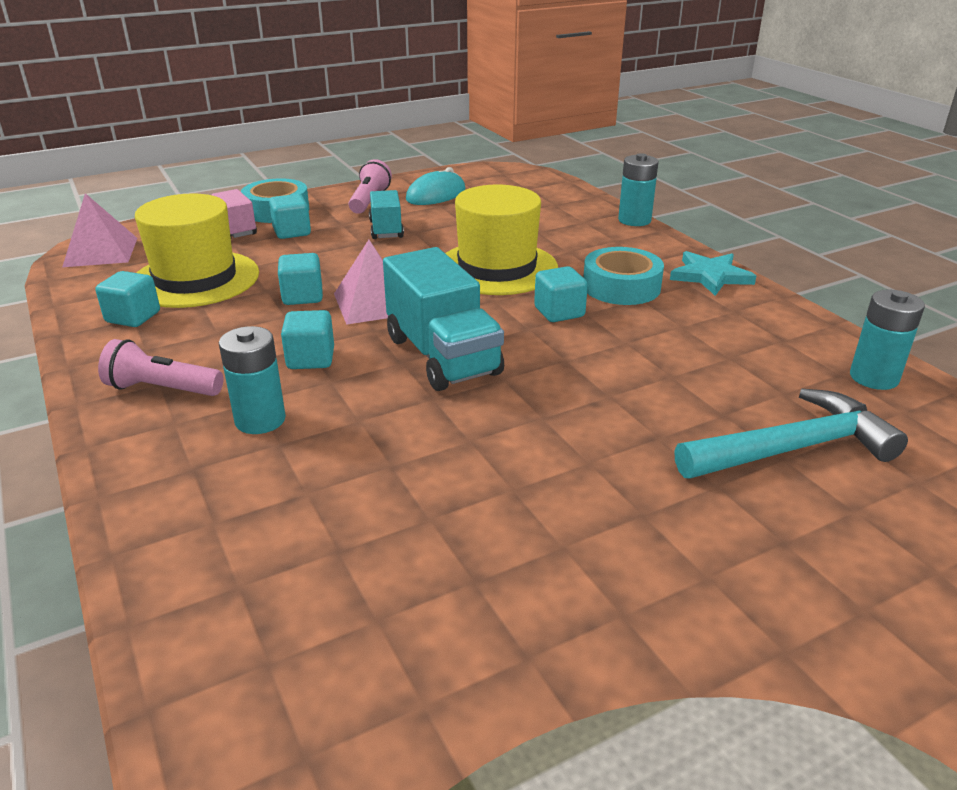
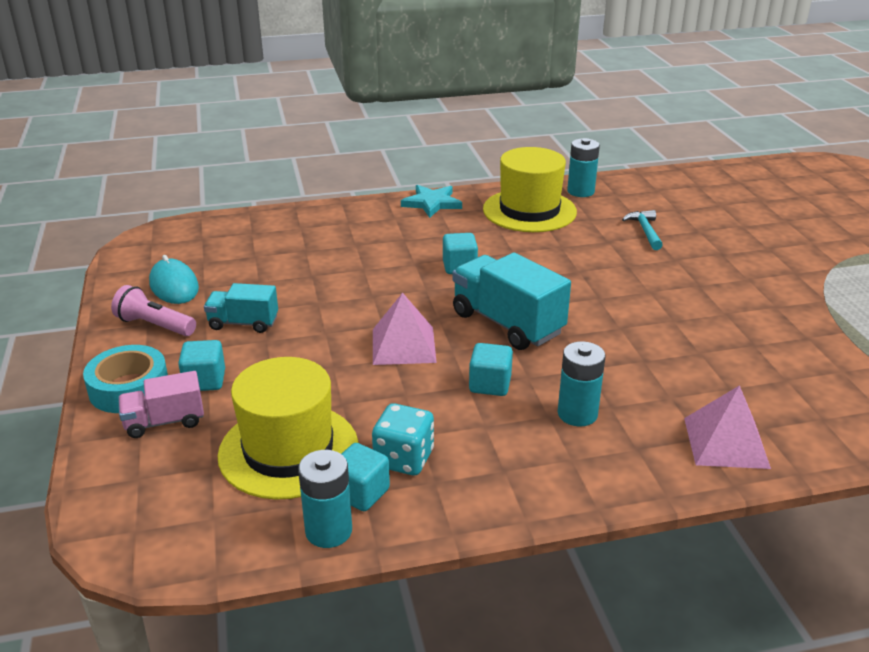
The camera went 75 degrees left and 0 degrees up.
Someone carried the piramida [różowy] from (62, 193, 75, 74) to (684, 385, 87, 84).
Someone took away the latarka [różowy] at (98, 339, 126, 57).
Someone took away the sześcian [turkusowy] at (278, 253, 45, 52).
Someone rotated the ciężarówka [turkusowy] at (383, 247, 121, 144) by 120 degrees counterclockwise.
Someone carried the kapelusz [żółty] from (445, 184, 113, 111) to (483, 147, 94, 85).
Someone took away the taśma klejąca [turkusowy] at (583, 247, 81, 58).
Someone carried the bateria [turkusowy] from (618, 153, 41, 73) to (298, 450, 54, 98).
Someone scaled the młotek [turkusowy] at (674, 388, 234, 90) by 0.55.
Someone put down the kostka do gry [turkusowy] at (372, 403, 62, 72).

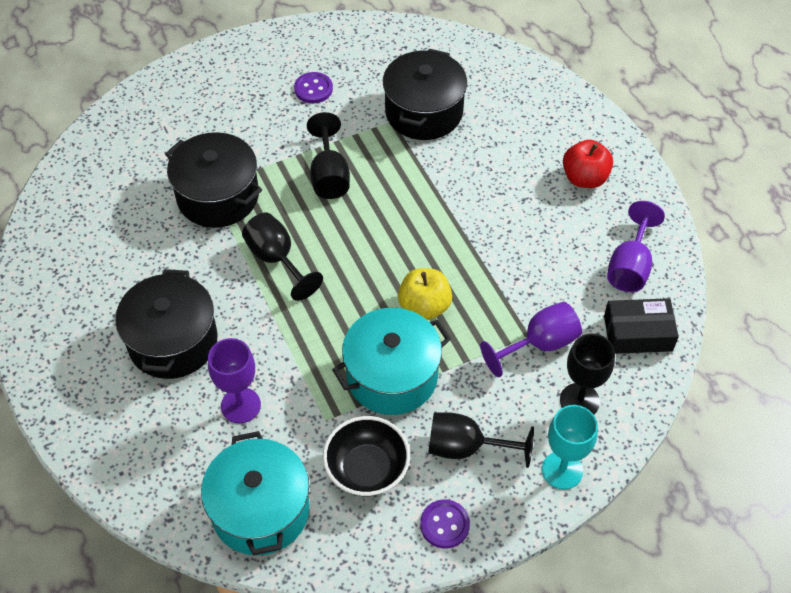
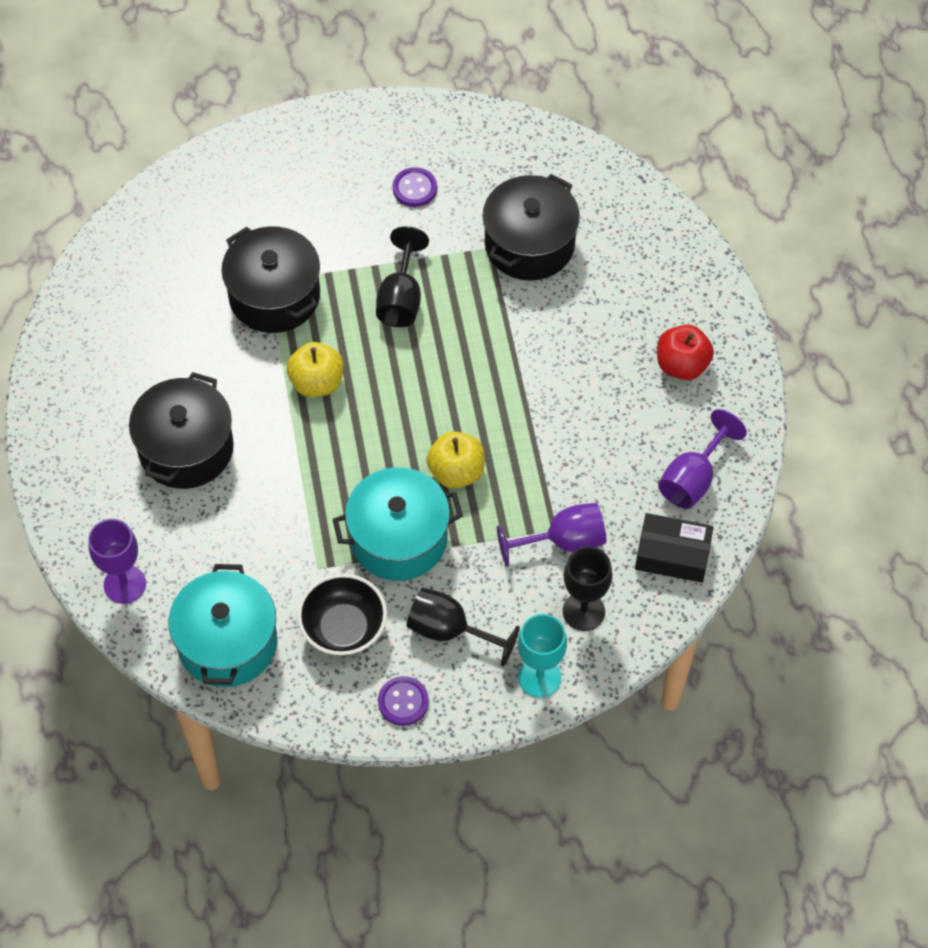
The camera went 15 degrees right and 5 degrees up.
Someone carried the kielich [fioletowy] from (208, 338, 53, 85) to (88, 519, 58, 85).
Someone swapped the kielich [czarny] at (242, 213, 81, 88) for the jabłko [żółty] at (287, 342, 57, 55).

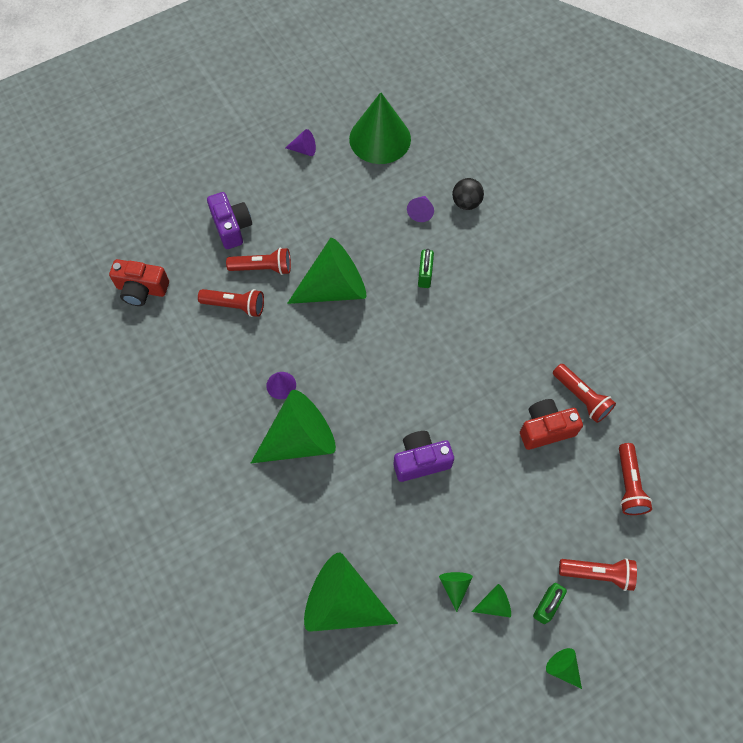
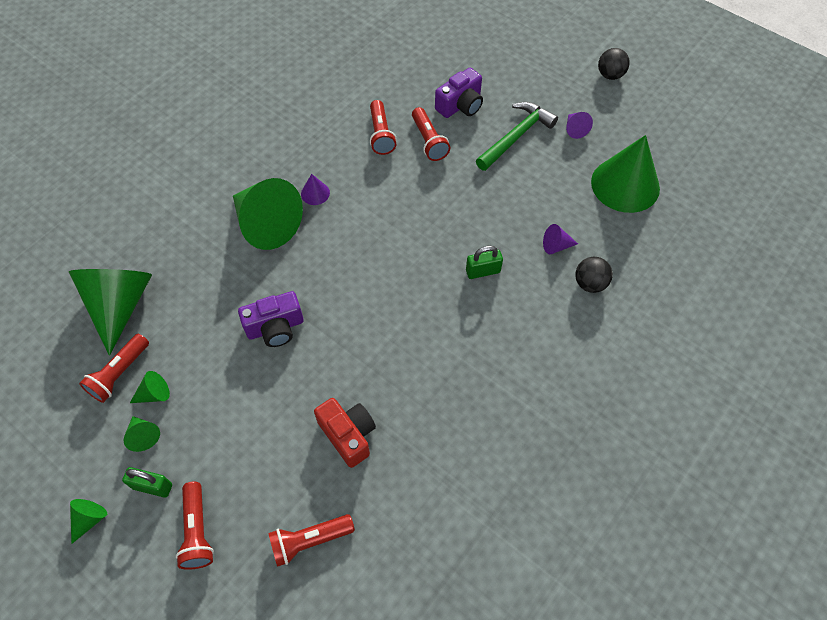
The camera went 70 degrees right and 5 degrees down.
Someone took away the aparat fotograficzny [czerwony] at (109, 259, 60, 47).
Someone took away the stożek [zielony] at (287, 238, 79, 66).
Someone rotated the aparat fotograficzny [fioletowy] at (394, 431, 60, 51) by 105 degrees clockwise.
Someone carried the latarka [czerwony] from (553, 364, 63, 59) to (79, 334, 70, 69).
Someone put down the młotek [zielony] at (476, 102, 82, 69).
Someone put down the piłka [czarny] at (598, 48, 32, 32).

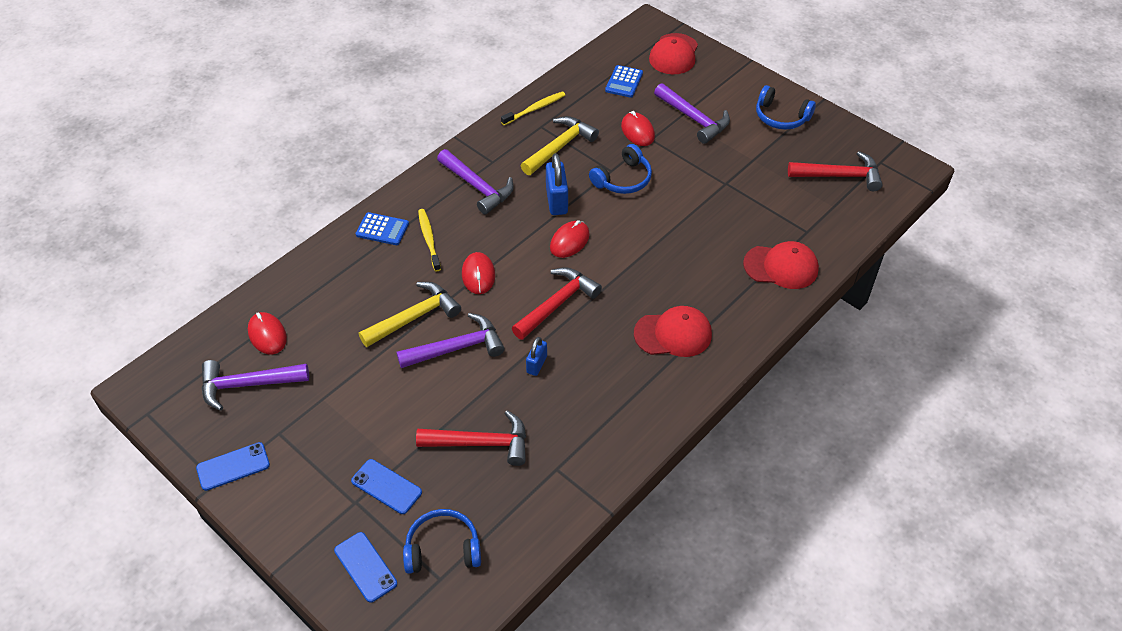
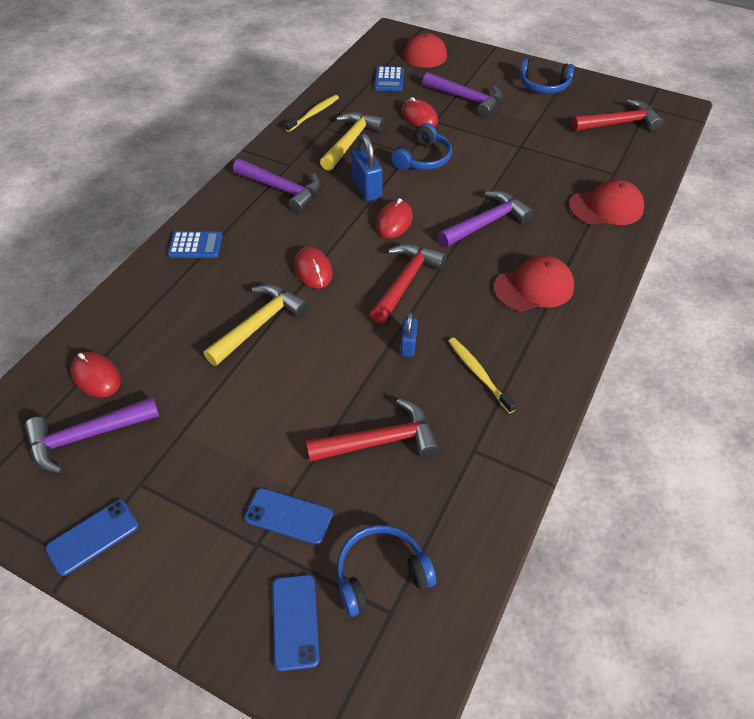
The camera went 15 degrees left and 0 degrees up.
Someone rotated the telefon [niebieski] at (334, 532, 63, 71) by 45 degrees clockwise.
Someone carried the młotek [fioletowy] from (396, 313, 108, 55) to (438, 191, 96, 56).
Someone carried the szczoteczka do zębów [żółty] from (418, 209, 23, 62) to (448, 338, 69, 76).

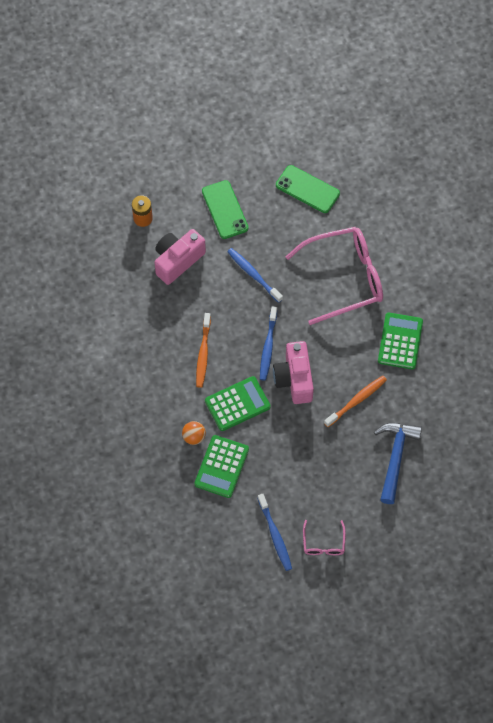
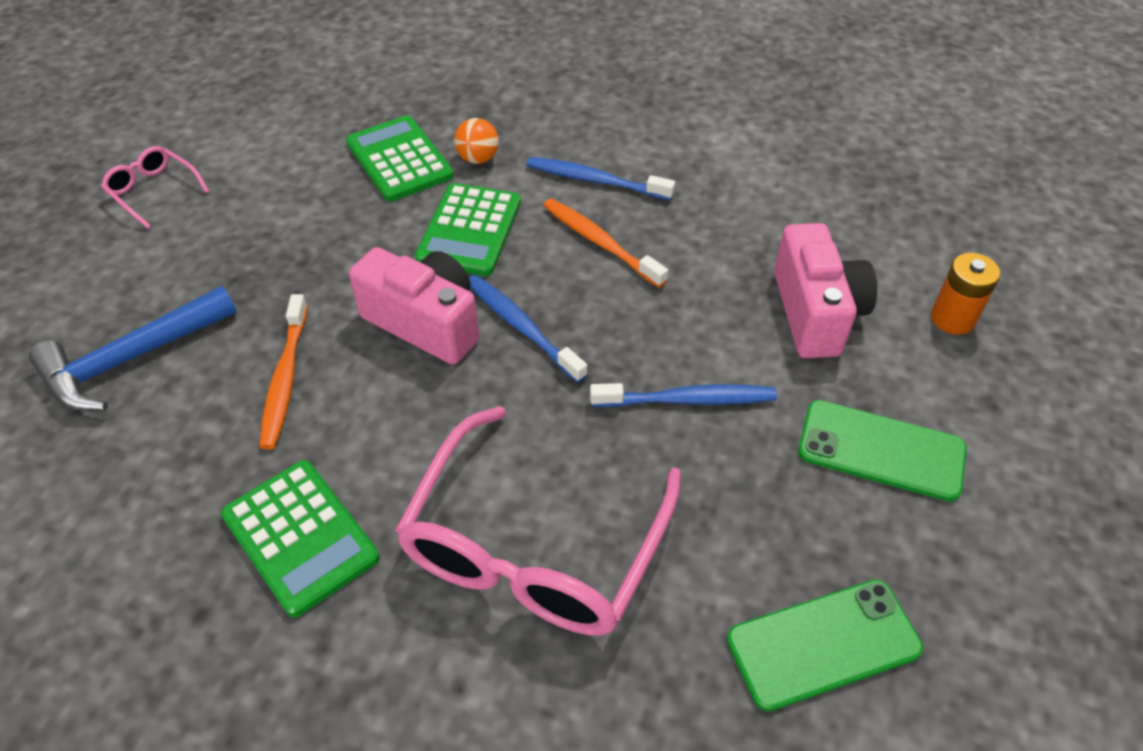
The camera went 130 degrees right and 15 degrees down.
Someone carried the szczoteczka do zębów [niebieski] from (258, 494, 34, 77) to (527, 157, 148, 44).
Someone rotated the młotek [niebieski] at (374, 423, 48, 81) by 90 degrees clockwise.

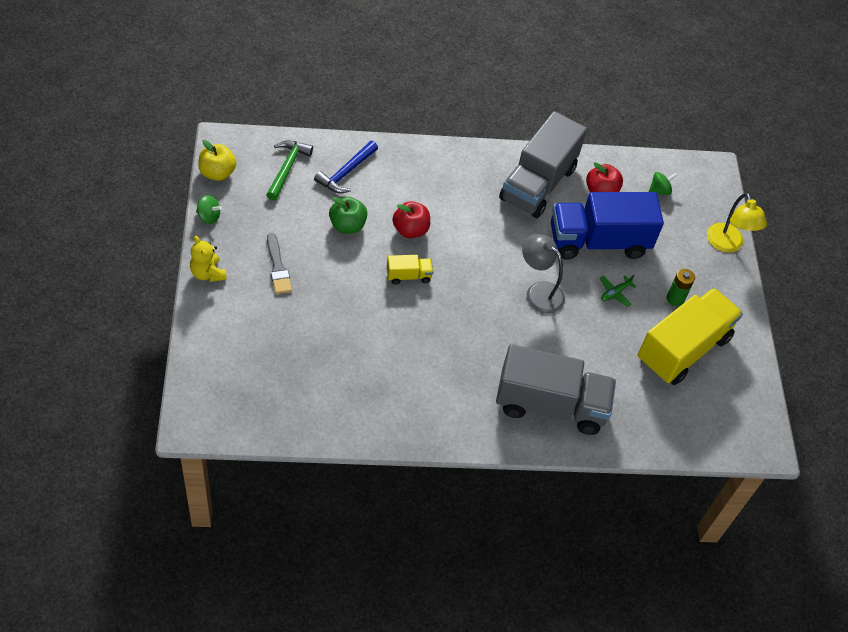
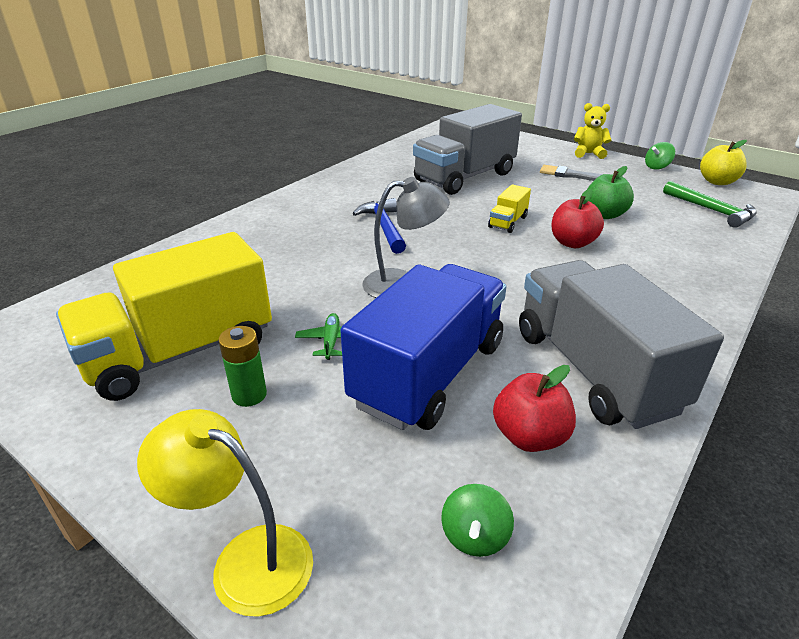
The camera went 135 degrees right and 20 degrees down.
Someone carried the młotek [niebieski] from (314, 141, 64, 52) to (353, 198, 53, 56).
Someone carried the ciężarówka [szary] from (496, 344, 120, 91) to (413, 104, 109, 91).
Someone rotated the ciężarówka [żółty] at (638, 288, 105, 97) by 60 degrees clockwise.

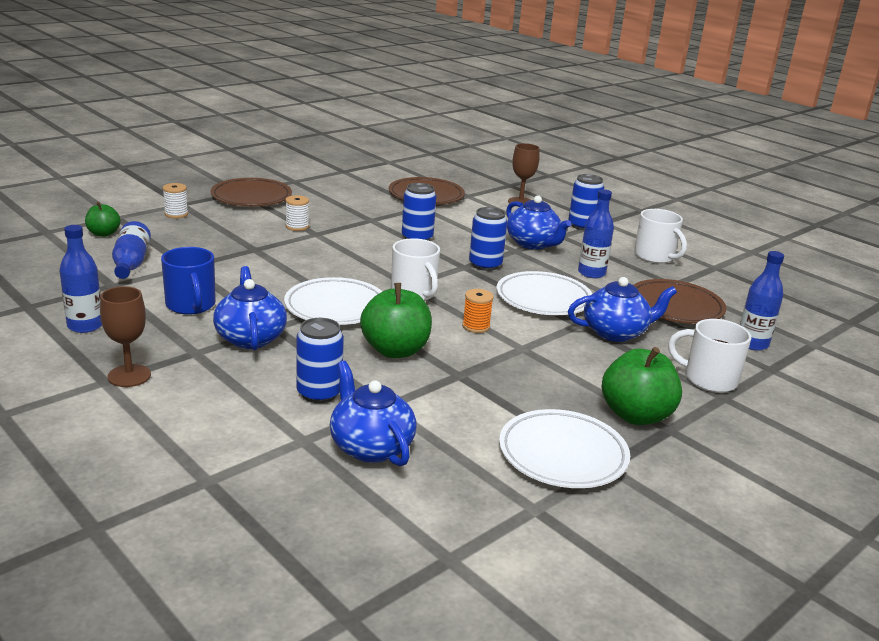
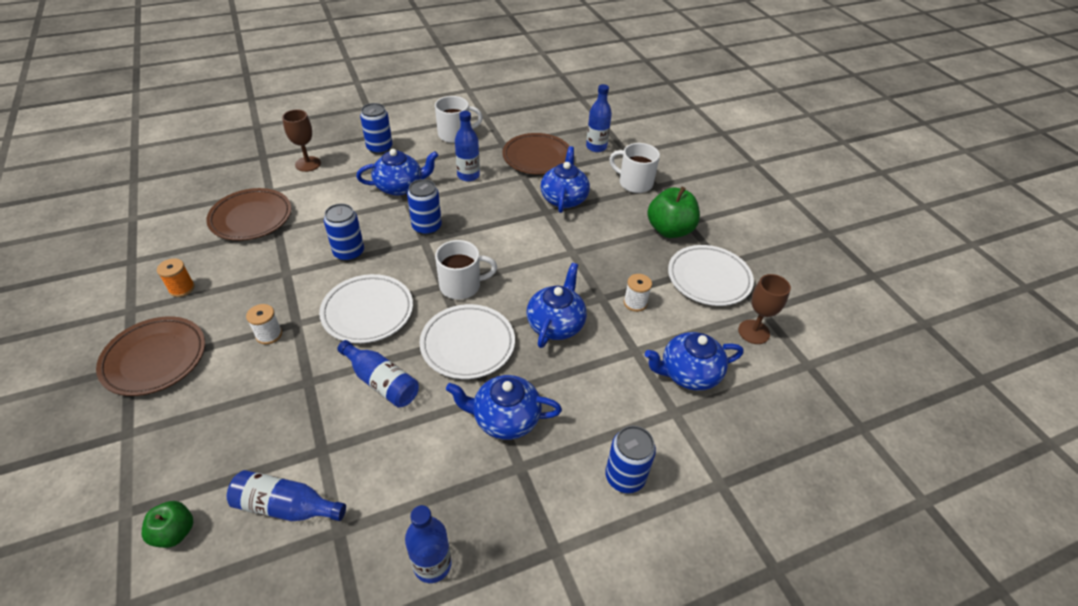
The camera went 70 degrees left and 20 degrees up.
Someone carried the kielich [brązowy] from (100, 286, 51, 101) to (738, 274, 53, 70).
Someone took away the kubek [niebieski] at (161, 247, 55, 68).
Someone carried the szpulka [biały] from (163, 183, 25, 35) to (624, 274, 28, 38).
Someone carried the puszka [niebieski] from (296, 318, 48, 85) to (605, 426, 51, 67).
Someone swapped the jabłko [zielony] at (360, 283, 72, 75) for the imbryk [niebieski] at (526, 263, 61, 85).
Someone carried the szpulka [pomarańczowy] from (462, 289, 32, 44) to (157, 258, 38, 39).
Someone carried the talerz [biały] from (496, 271, 96, 44) to (319, 274, 94, 69).
Someone rotated the kubek [biały] at (668, 319, 83, 74) by 75 degrees clockwise.
Someone put down the butelka [niebieski] at (337, 340, 82, 68).

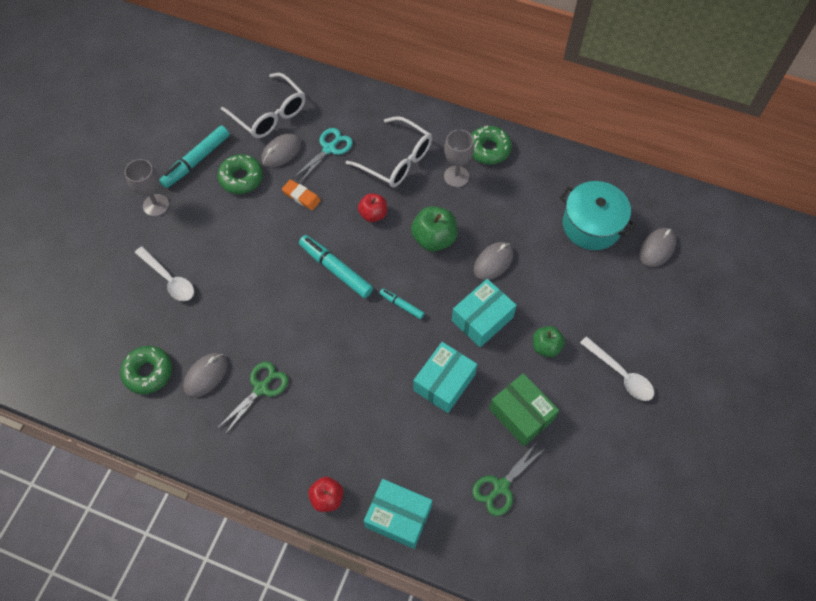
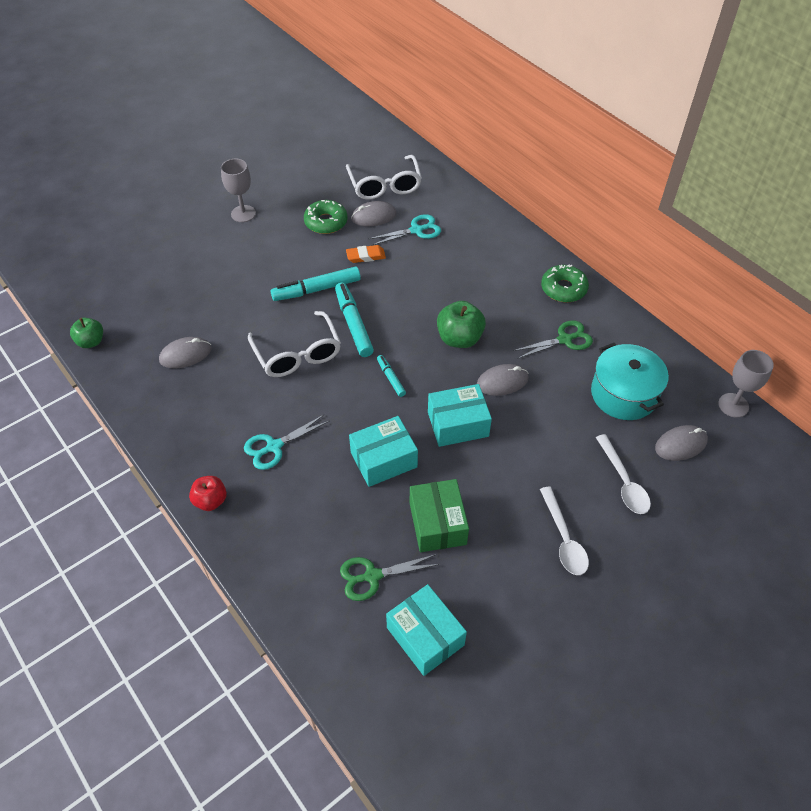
The camera went 30 degrees right and 10 degrees down.
Someone took away the donut [zielony] at (120, 346, 52, 48).
Someone carried the łyżka [biały] from (135, 246, 59, 55) to (596, 434, 55, 80).
Someone carried the flamaster [turkusowy] from (159, 125, 71, 63) to (271, 266, 90, 35).
Someone carried the nożyczki [zielony] from (218, 362, 70, 73) to (513, 320, 80, 39).
Someone rotated the gumka do mazania [pomarańczowy] at (282, 179, 39, 31) by 75 degrees counterclockwise.
Someone carried the okulary [biały] from (346, 116, 86, 72) to (248, 311, 93, 66).
Someone took away the jabłko [czerwony] at (358, 193, 29, 29).
Someone carried the pudełko [turkusowy] from (364, 479, 68, 70) to (386, 584, 81, 92).
Someone carried the kielich [szary] from (444, 129, 30, 59) to (718, 350, 56, 68).
Someone carried the jabłko [zielony] from (533, 326, 32, 31) to (70, 318, 33, 30).
Someone put down the nożyczki [turkusowy] at (244, 414, 85, 56).

